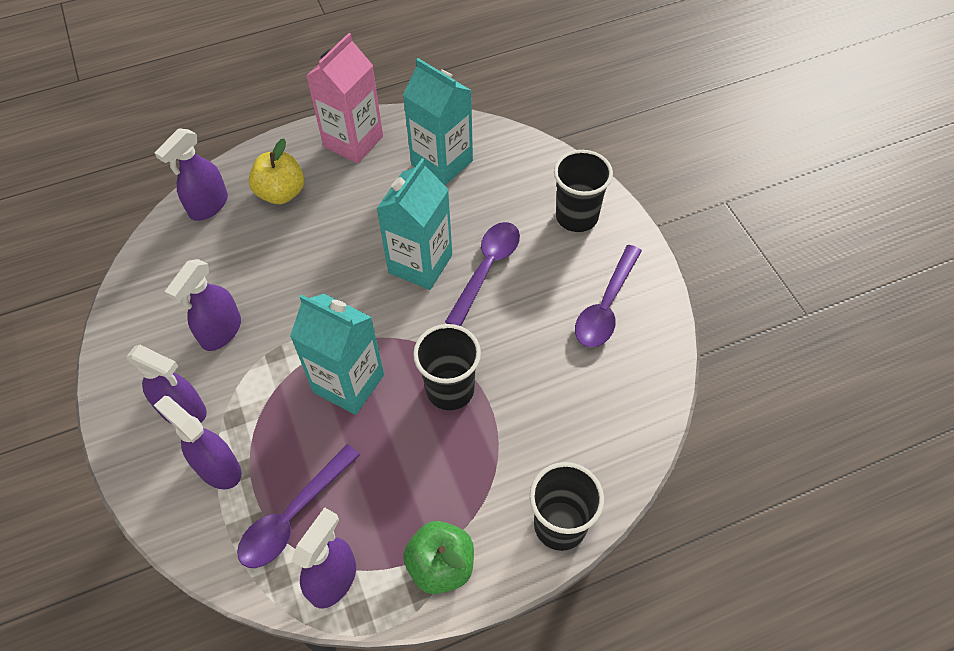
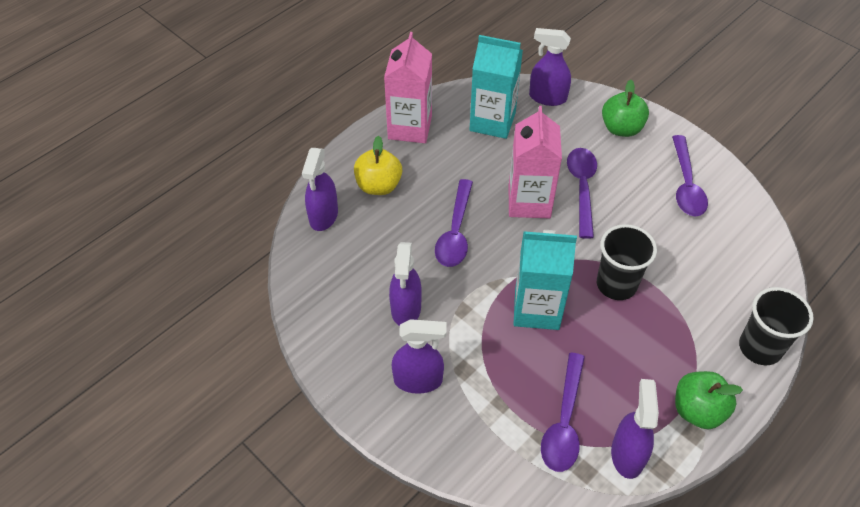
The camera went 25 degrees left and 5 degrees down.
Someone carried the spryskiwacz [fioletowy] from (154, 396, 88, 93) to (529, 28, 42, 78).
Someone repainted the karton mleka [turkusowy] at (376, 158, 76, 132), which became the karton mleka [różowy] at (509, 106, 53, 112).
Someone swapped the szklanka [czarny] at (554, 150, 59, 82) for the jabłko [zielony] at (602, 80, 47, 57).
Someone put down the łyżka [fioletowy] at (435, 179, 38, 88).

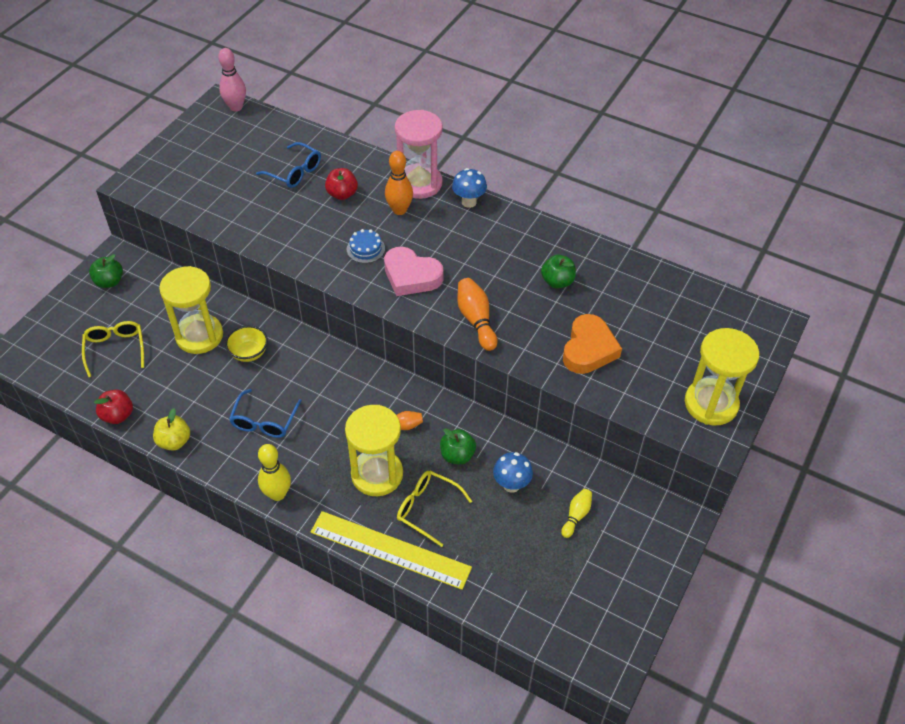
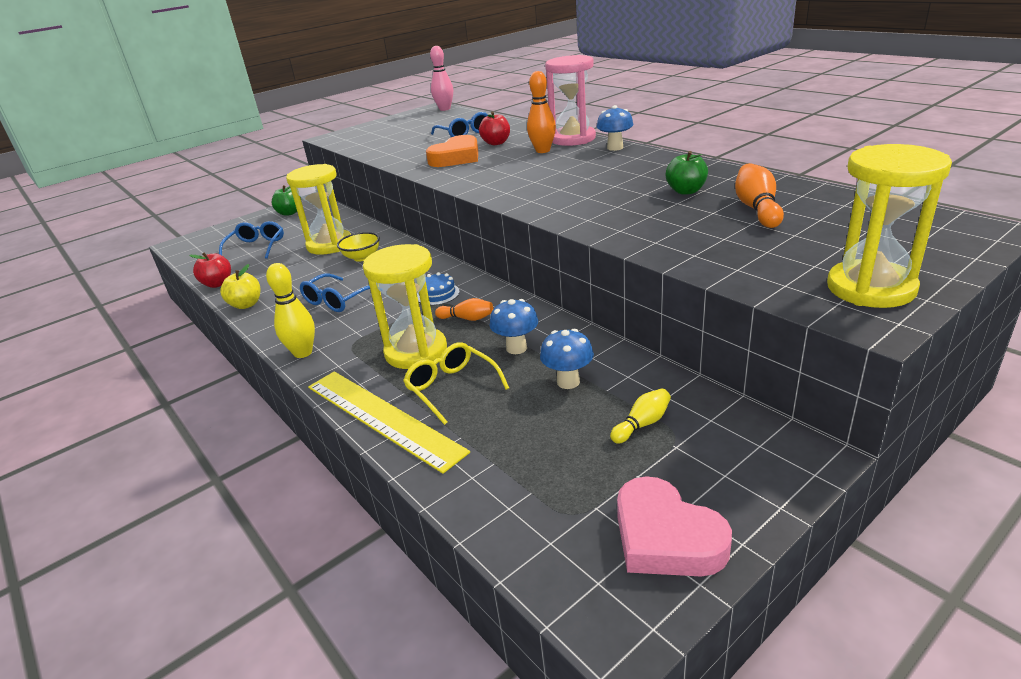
The camera went 25 degrees right and 20 degrees down.
Someone repainted the okulary [żółty] at (82, 321, 62, 56), which became the okulary [niebieski] at (219, 221, 65, 38).
Someone carried the tort [niebieski] from (347, 229, 38, 34) to (417, 272, 43, 33).
Someone carried the serce [różowy] from (384, 247, 59, 49) to (617, 476, 115, 100).
Someone swapped the jabłko [zielony] at (440, 428, 36, 37) for the grzyb [niebieski] at (490, 299, 48, 55).
Someone carried the kręgiel [pomarańczowy] from (457, 278, 41, 73) to (735, 163, 49, 65).
Someone carried the serce [pomarańczowy] from (563, 314, 59, 60) to (426, 135, 52, 32).

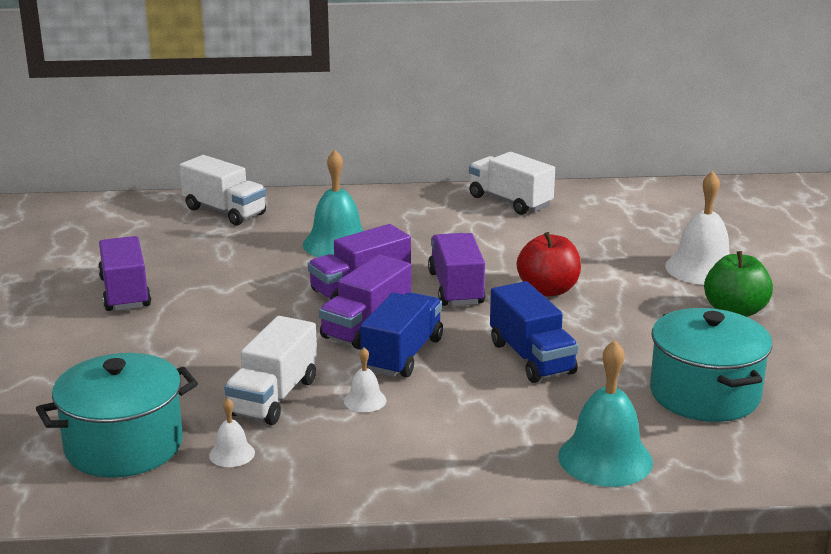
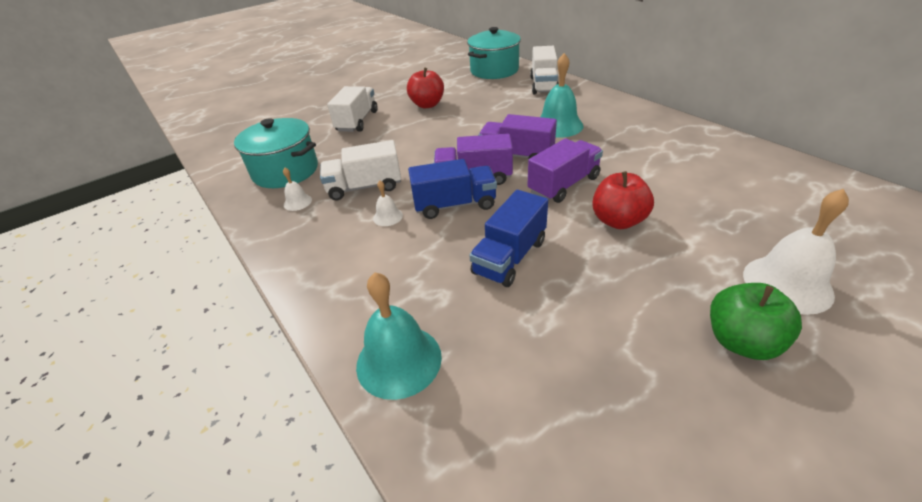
The camera went 60 degrees right and 15 degrees up.
Someone swapped the ciężarówka [fioletowy] at (98, 236, 53, 75) for the jabłko [czerwony] at (407, 68, 37, 40).
Someone carried the ciężarówka [biały] from (469, 152, 86, 63) to (327, 86, 51, 46).
Someone carried the garnek [turkusowy] from (650, 308, 122, 114) to (467, 27, 54, 52).

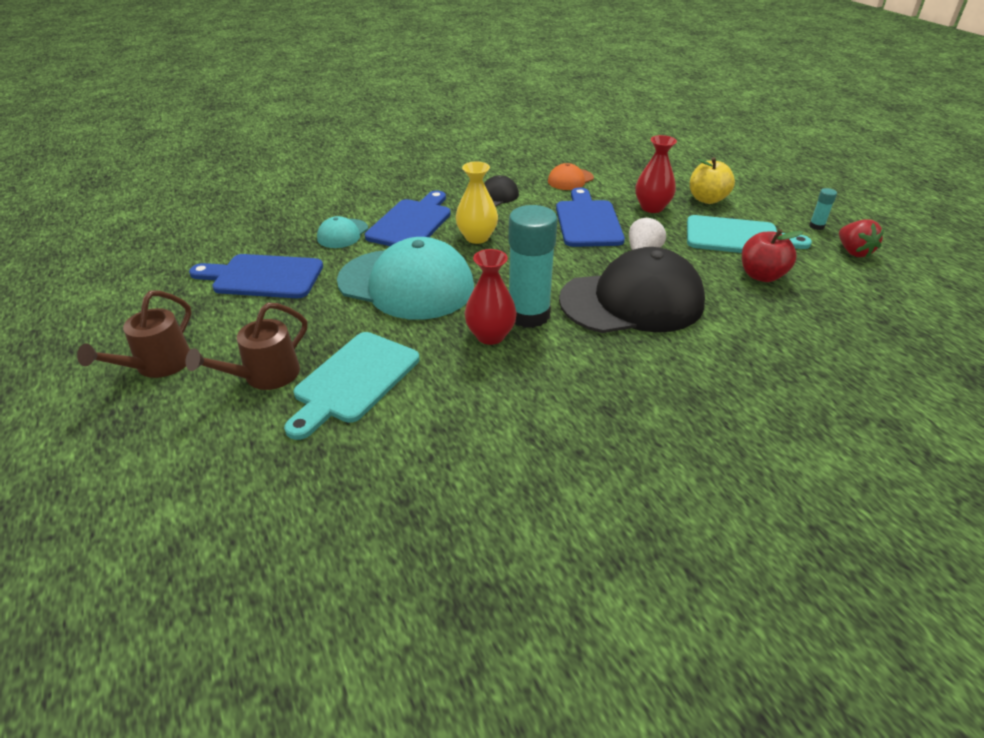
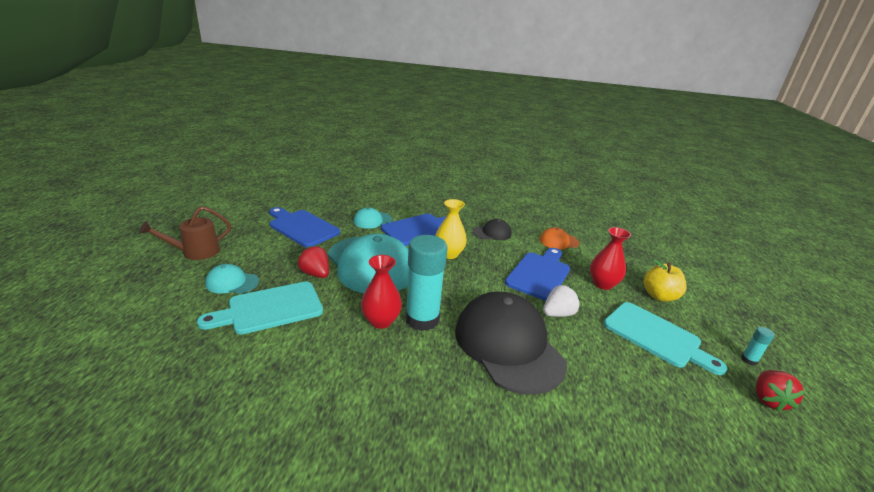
The camera went 30 degrees right and 10 degrees down.
Someone swapped the konewka [brązowy] at (185, 303, 122, 87) for the czapka [turkusowy] at (205, 264, 54, 30).
Someone rotated the czapka [czarny] at (559, 247, 146, 86) by 135 degrees counterclockwise.
Someone took away the jabłko [czerwony] at (742, 229, 61, 53).
Someone put down the truskawka [czerwony] at (298, 246, 31, 32).

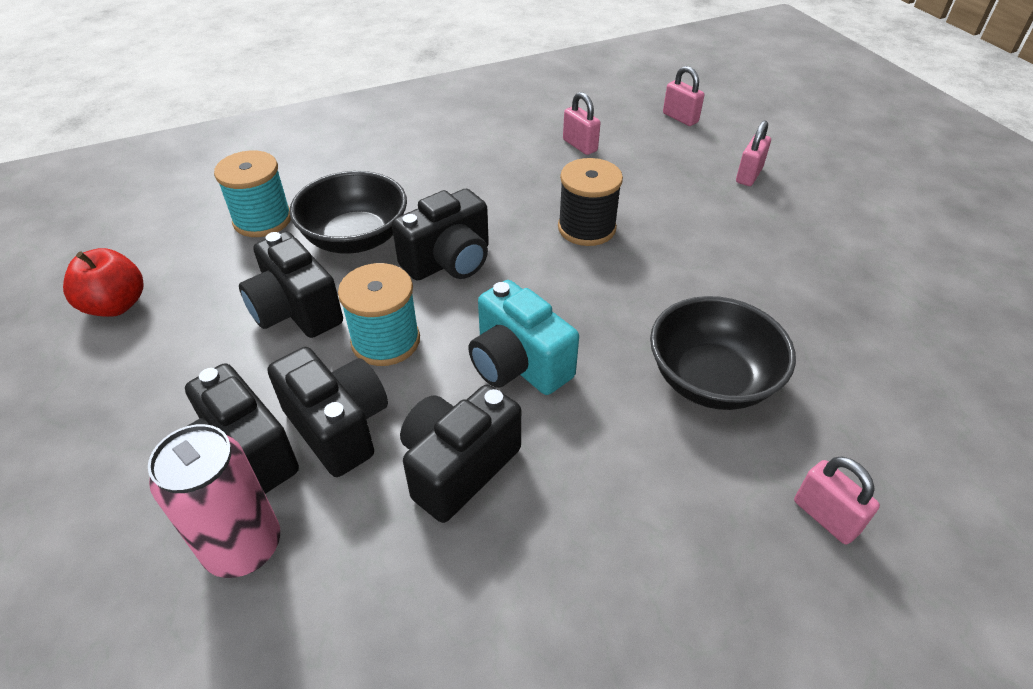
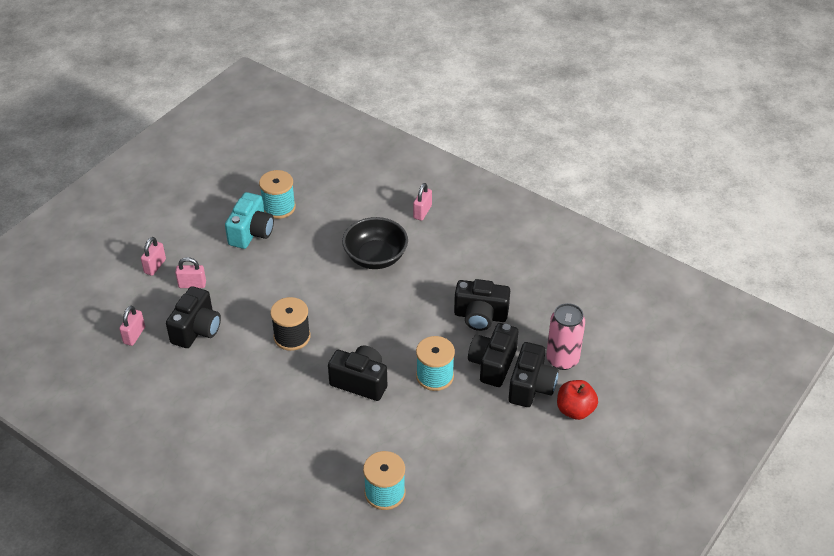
The camera went 120 degrees left and 0 degrees up.
Someone carried the jabłko [czerwony] from (63, 248, 81, 69) to (557, 380, 41, 40).
Someone carried the aparat fotograficzny [czarny] from (239, 231, 104, 107) to (166, 286, 55, 62).
Someone took away the miska [czarny] at (290, 171, 117, 83).
Someone carried the aparat fotograficzny [turkusowy] from (468, 280, 111, 115) to (225, 192, 49, 57).
Someone carried the kłódka [różowy] from (563, 92, 38, 63) to (141, 237, 25, 39).
Someone put down the szpulka [turkusowy] at (259, 170, 37, 49).

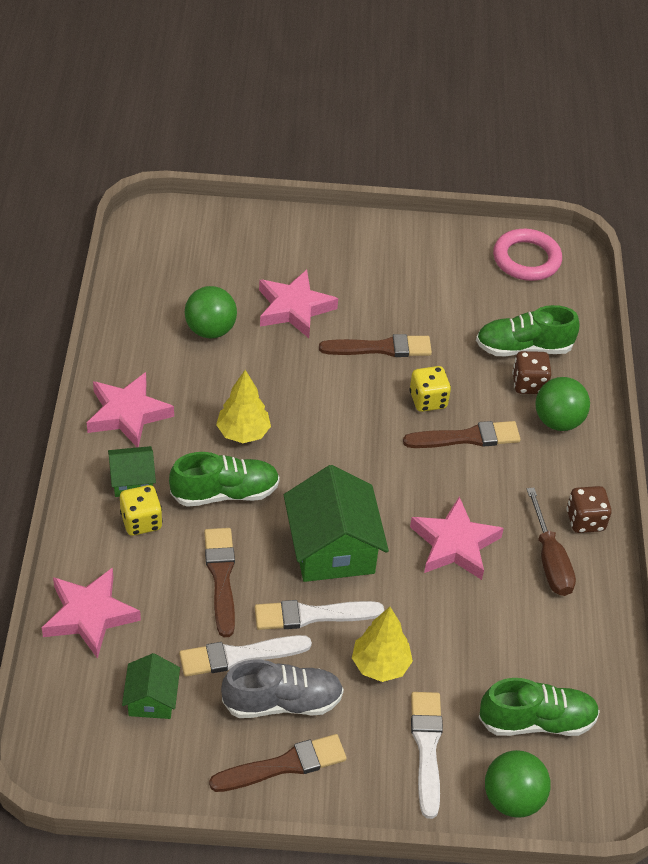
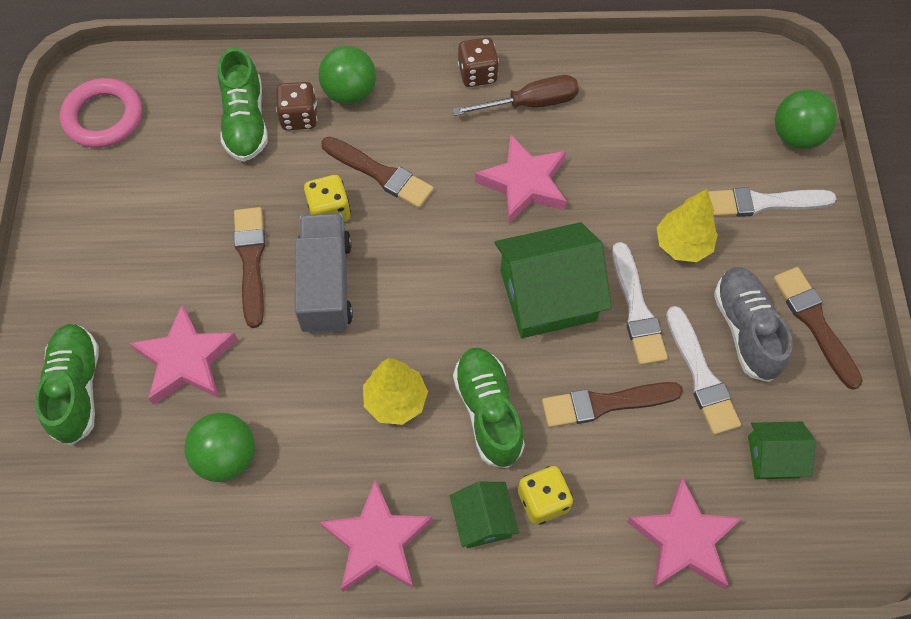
The camera went 90 degrees left and 15 degrees up.
Someone rotated the pędzel [brązowy] at (403, 421, 118, 27) by 135 degrees clockwise.
Someone carried the but [zielony] from (479, 678, 121, 58) to (35, 324, 64, 122).
Someone put down the ciężarówka [szary] at (295, 213, 58, 121).

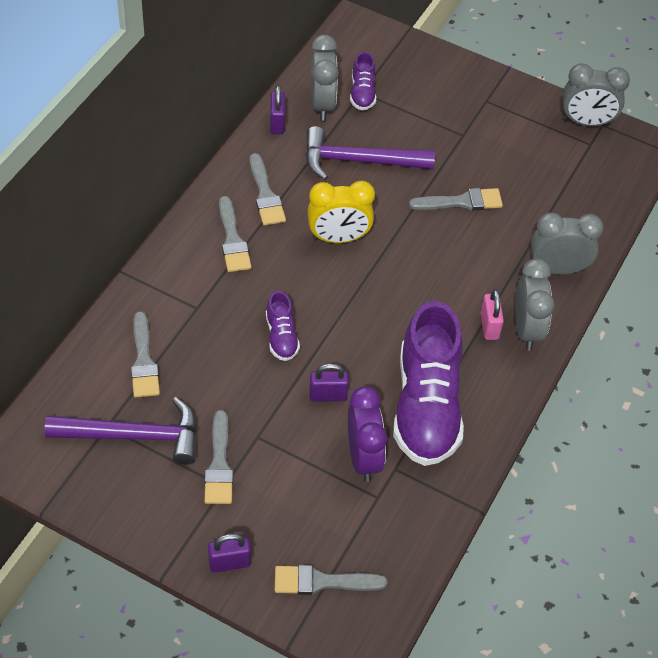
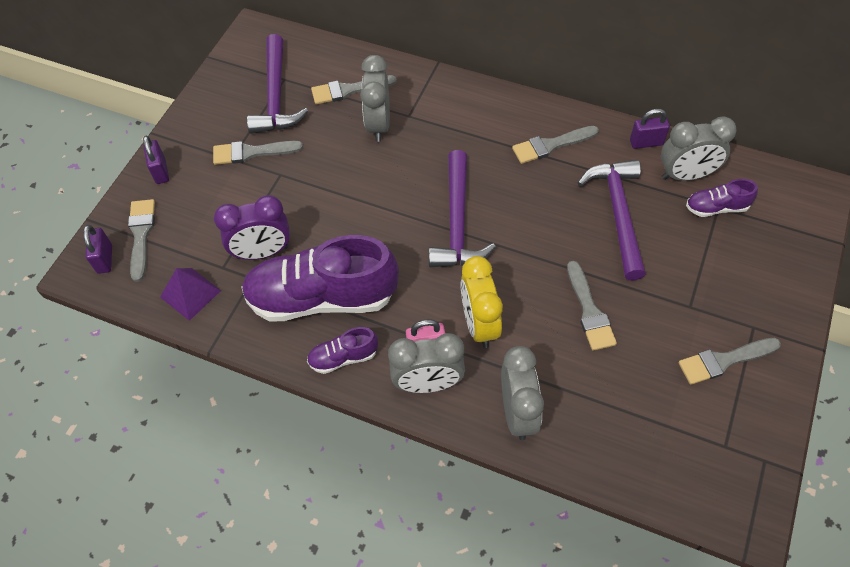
The camera went 90 degrees right and 5 degrees up.
Someone carried the pędzel [szary] from (219, 196, 32, 76) to (678, 338, 103, 47).
Someone carried the but [fioletowy] from (266, 291, 34, 70) to (307, 327, 71, 47).
Someone carried the budzik [żółty] from (307, 181, 68, 62) to (460, 256, 43, 92).
Someone carried the kłódka [fioletowy] from (309, 363, 40, 39) to (83, 225, 29, 49).
Someone carried the budzik [szary] from (563, 63, 67, 63) to (360, 55, 30, 87).
Someone put down the piramida [fioletowy] at (160, 268, 61, 53).
Someone put down the młotek [fioletowy] at (429, 150, 67, 117).

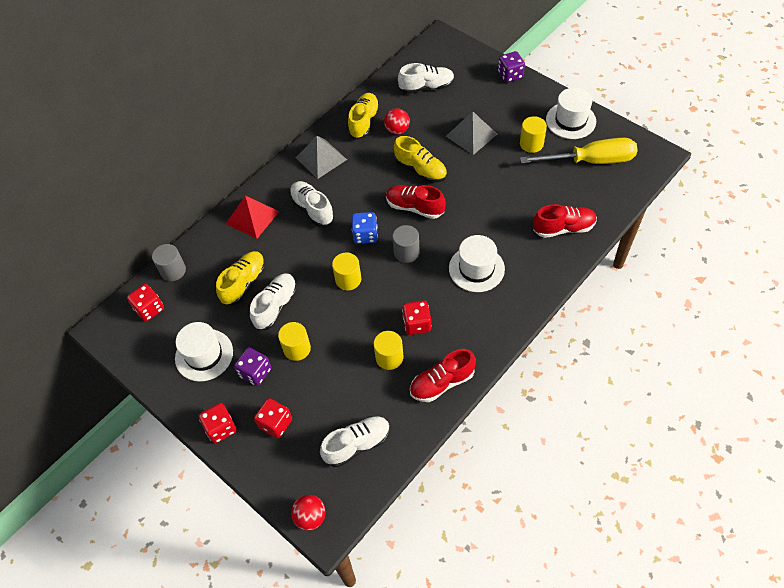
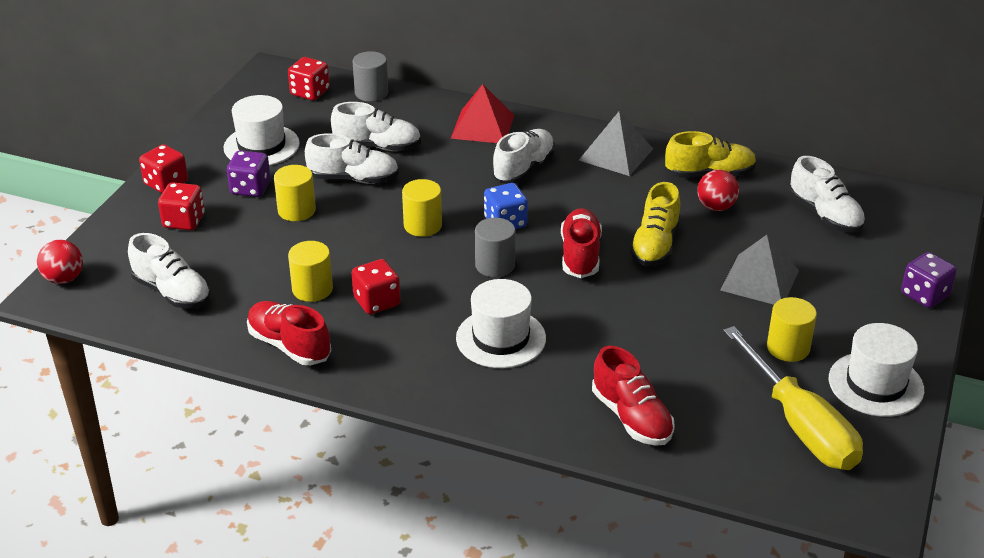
The camera went 65 degrees right and 20 degrees down.
Someone repainted the but [żółty] at (216, 251, 50, 54), which became the but [biały] at (331, 102, 90, 49).

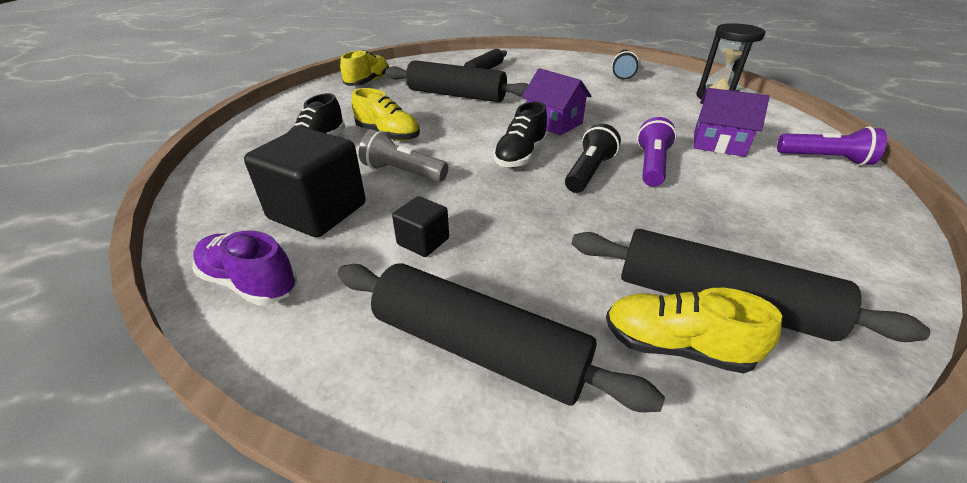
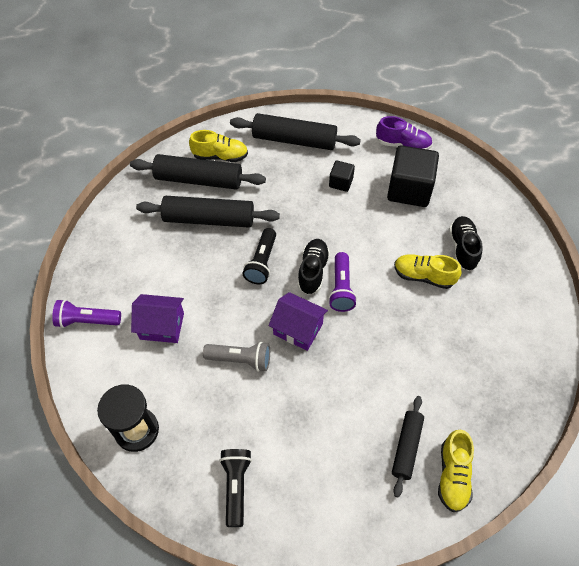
The camera went 165 degrees right and 20 degrees up.
Someone carried the but [żółty] from (340, 50, 49, 36) to (438, 430, 36, 82).
Someone carried the latarka [szary] from (359, 130, 89, 52) to (203, 342, 67, 30).
Someone carried the wałek do ciasta [czarny] from (385, 60, 144, 42) to (136, 196, 144, 32).
Someone carried the latarka [fioletowy] from (637, 117, 40, 70) to (328, 252, 29, 60).

